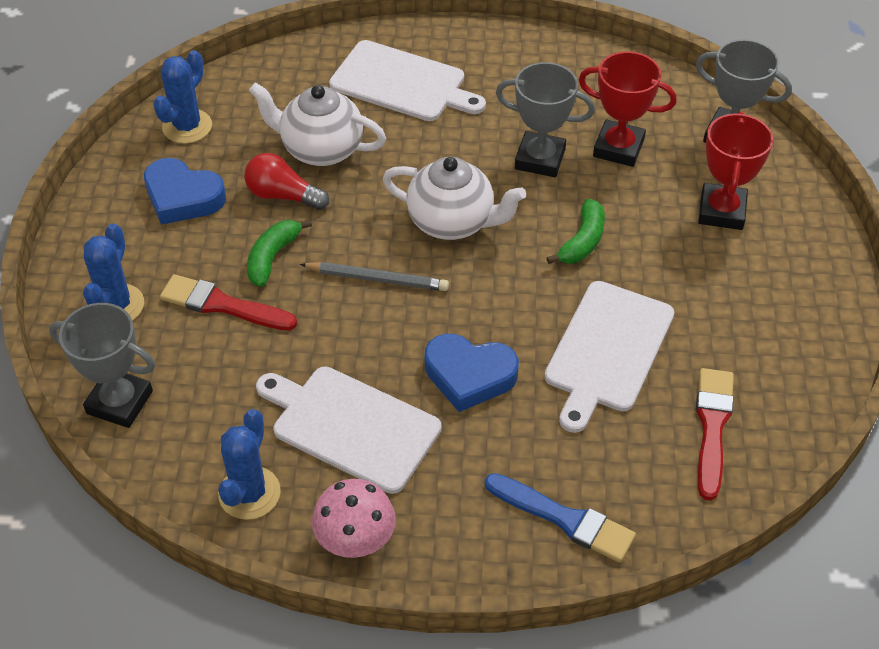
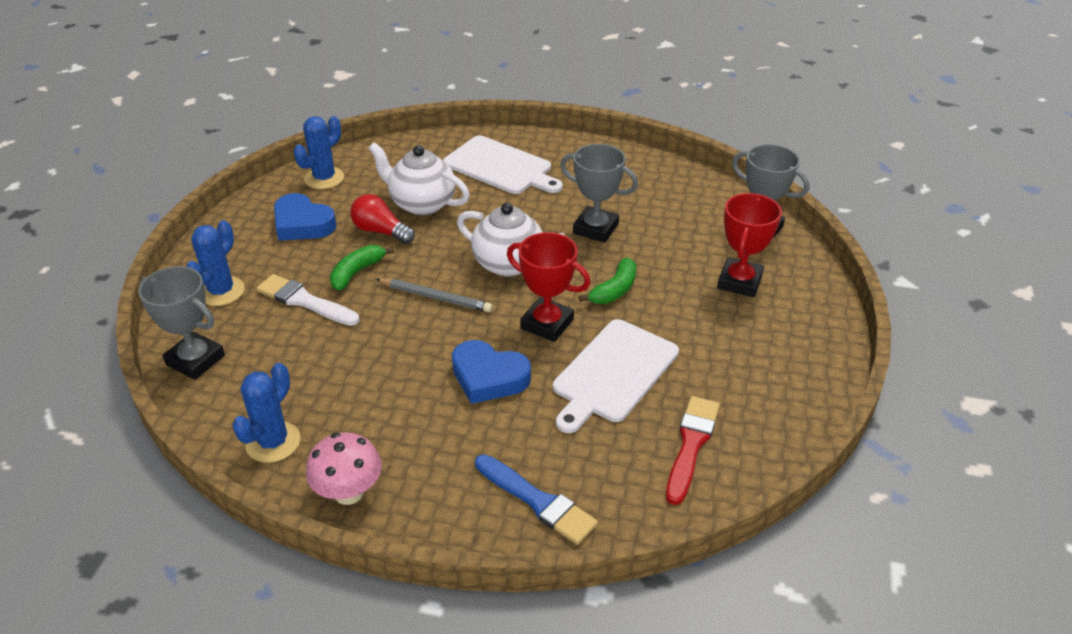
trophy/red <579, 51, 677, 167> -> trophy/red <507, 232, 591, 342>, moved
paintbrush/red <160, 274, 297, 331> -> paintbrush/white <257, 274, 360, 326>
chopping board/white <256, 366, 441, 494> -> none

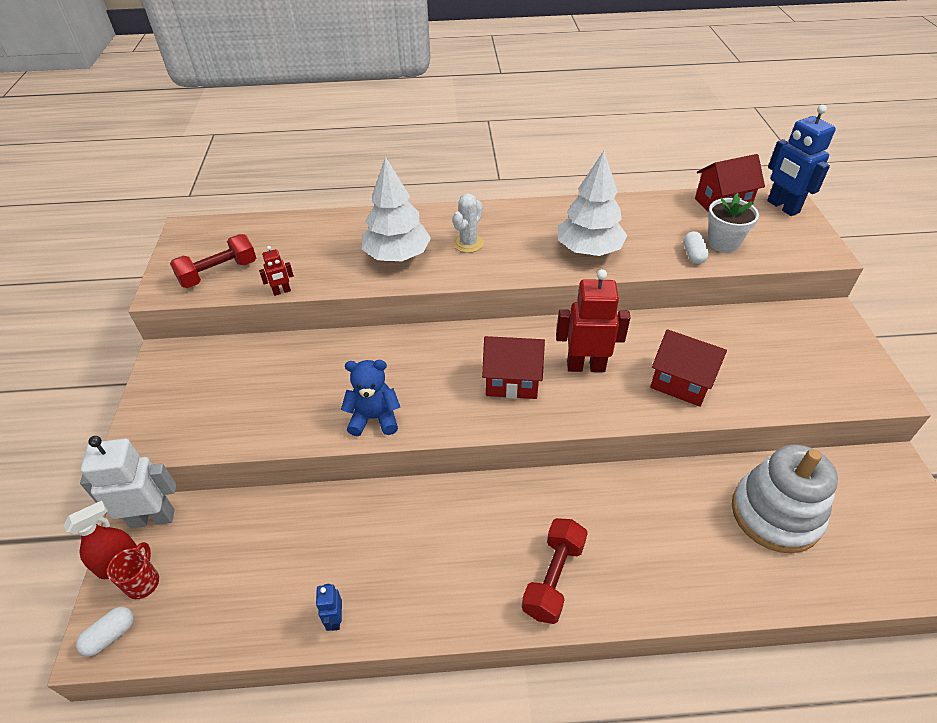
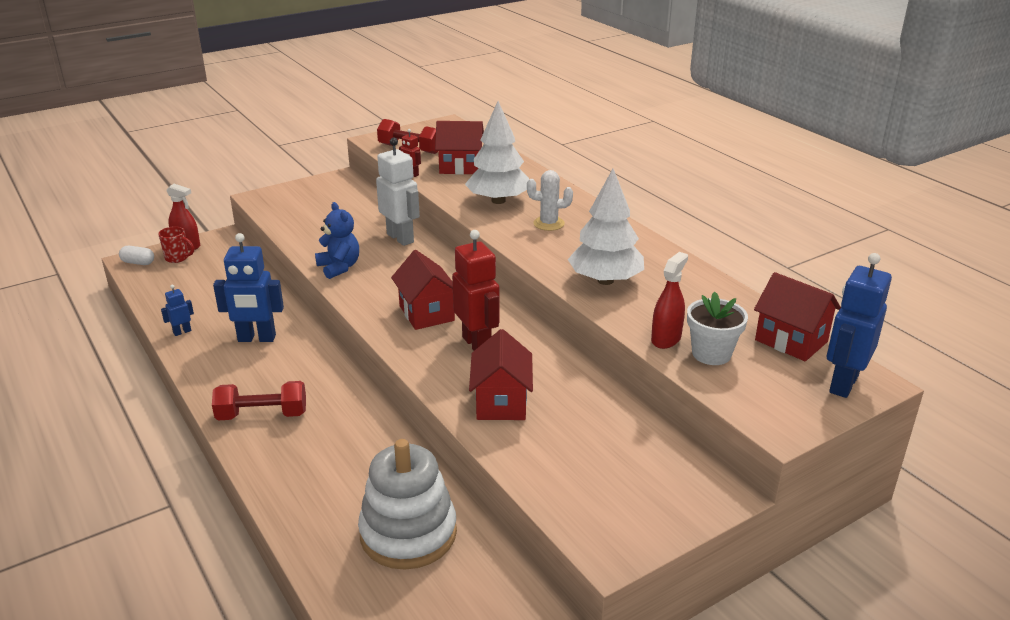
pill shape/white <683, 231, 709, 264> -> spray bottle/red <651, 252, 688, 349>
robot/white <80, 436, 176, 528> -> robot/white <376, 137, 420, 246>, moved
mug/red <107, 542, 159, 599> -> mug/red <158, 226, 194, 263>, 45 degrees clockwise
none -> cottage/red <435, 121, 484, 174>
none -> robot/cobalt <213, 233, 284, 342>

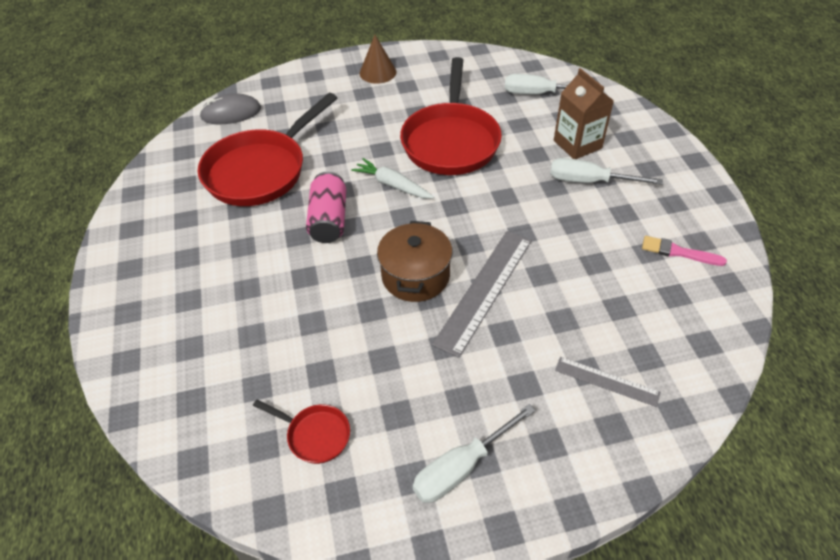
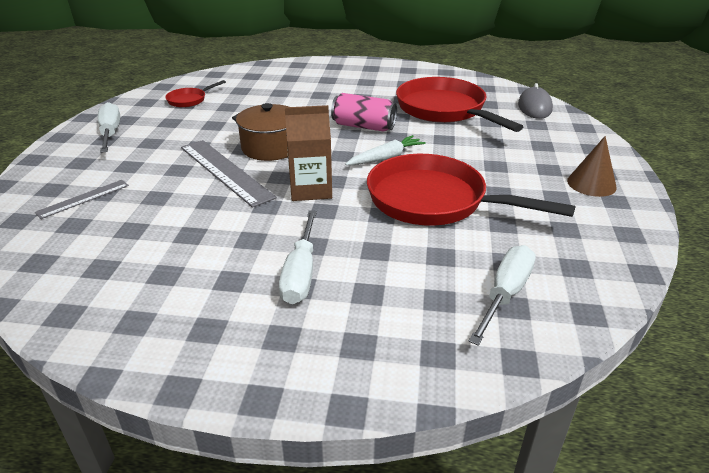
milk carton/dark brown <554, 68, 614, 159> -> milk carton/dark brown <285, 105, 332, 201>, moved
hand screwdriver/white <550, 158, 663, 185> -> hand screwdriver/white <279, 210, 317, 304>, 150 degrees clockwise
paintbrush/pink <642, 236, 727, 266> -> none

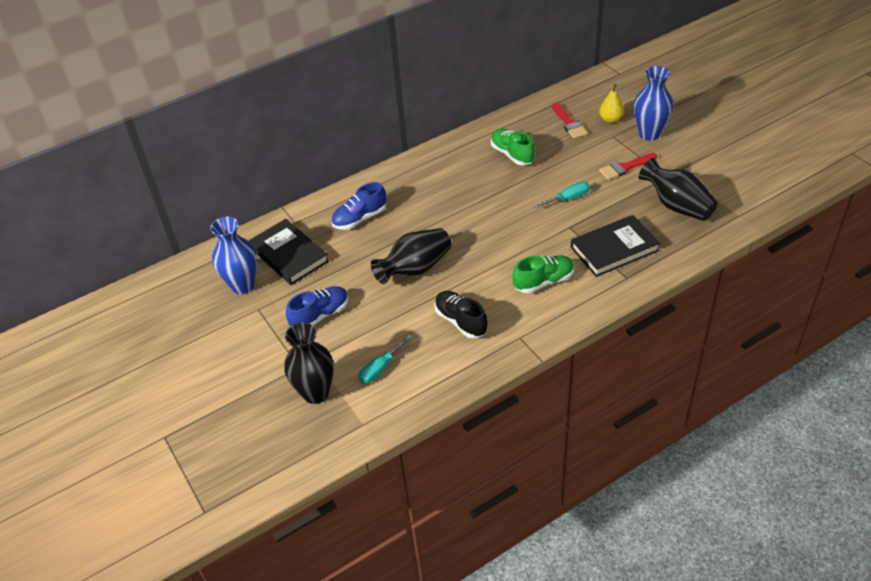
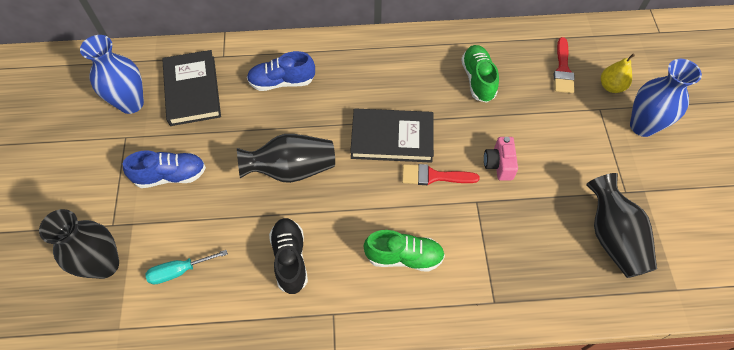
paintbrush/red <599, 153, 657, 180> -> paintbrush/red <402, 164, 479, 185>, moved
hand screwdriver/turquoise <534, 182, 590, 208> -> photo camera/pink <484, 137, 518, 181>
book/jet-black <571, 215, 660, 277> -> book/jet-black <350, 108, 434, 163>, moved

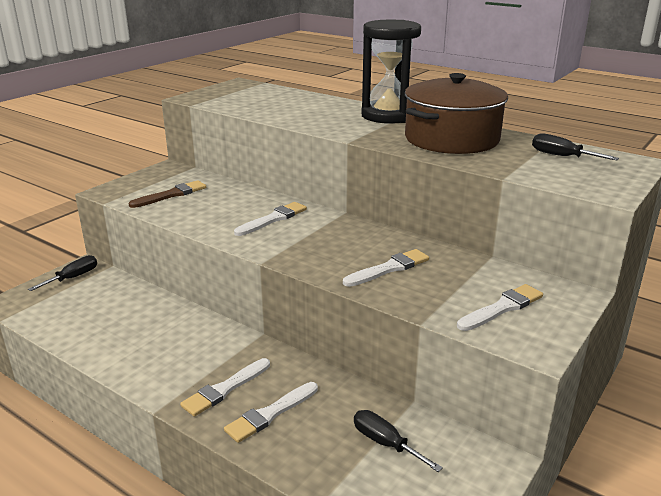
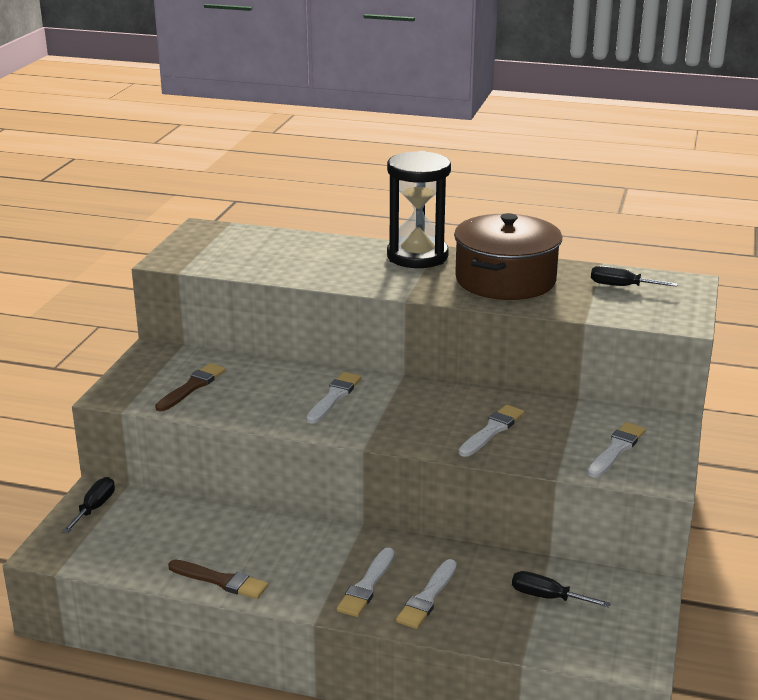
none -> paintbrush/dark brown <168, 560, 268, 599>

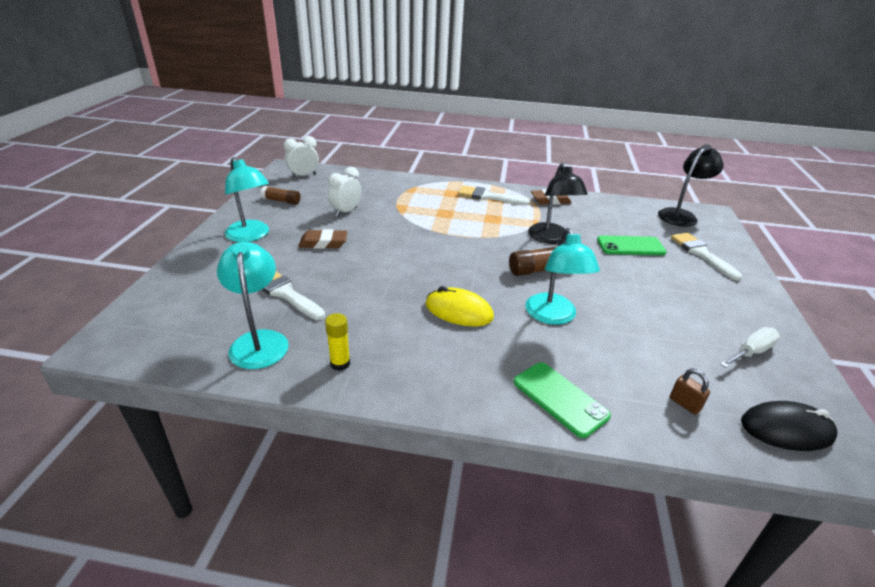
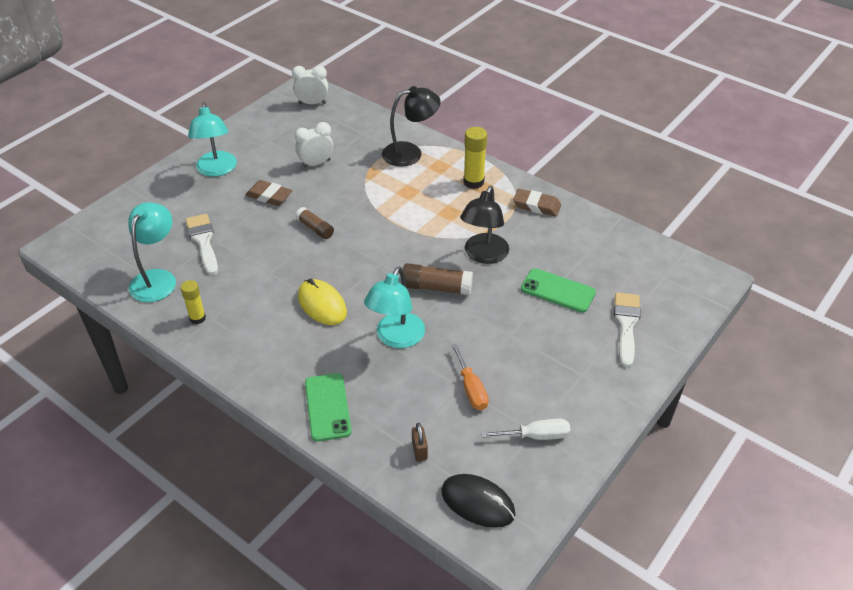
desk lamp/jet-black <658, 144, 724, 227> -> desk lamp/jet-black <382, 86, 441, 167>, moved
paintbrush/white <458, 185, 530, 205> -> glue stick/bright yellow <463, 127, 487, 189>
glue stick/dark brown <261, 186, 301, 204> -> glue stick/dark brown <295, 207, 334, 239>, moved
none -> hand screwdriver/bright orange <452, 344, 489, 410>

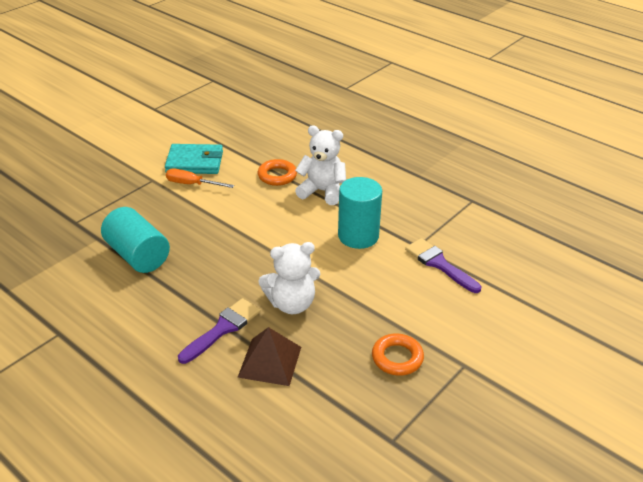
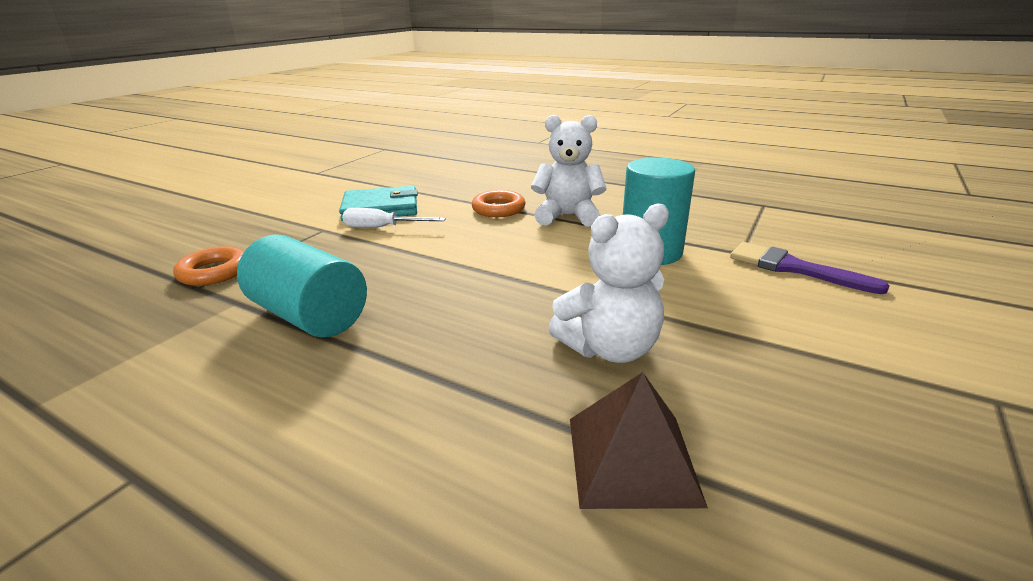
hand screwdriver/bright orange <166, 168, 234, 188> -> hand screwdriver/white <342, 208, 446, 228>
paintbrush/royal purple <178, 298, 260, 364> -> none
hoop/bright orange <372, 333, 424, 376> -> hoop/bright orange <173, 246, 245, 286>, moved

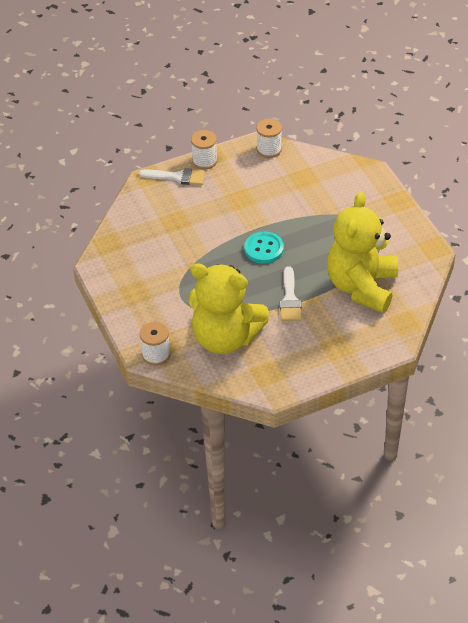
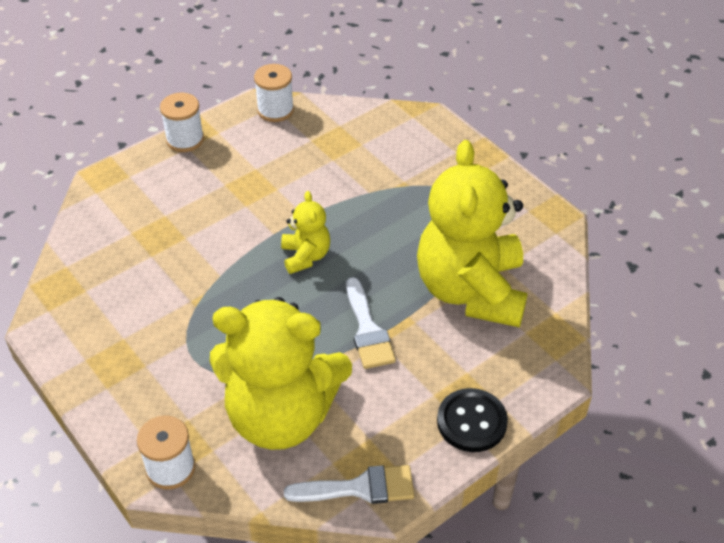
paintbrush/white <139, 168, 206, 185> -> paintbrush/white <284, 465, 414, 504>, moved
shirt button/turquoise <244, 231, 284, 264> -> stuffed bear/bright yellow <281, 191, 330, 274>
none -> shirt button/jet-black <437, 388, 508, 452>

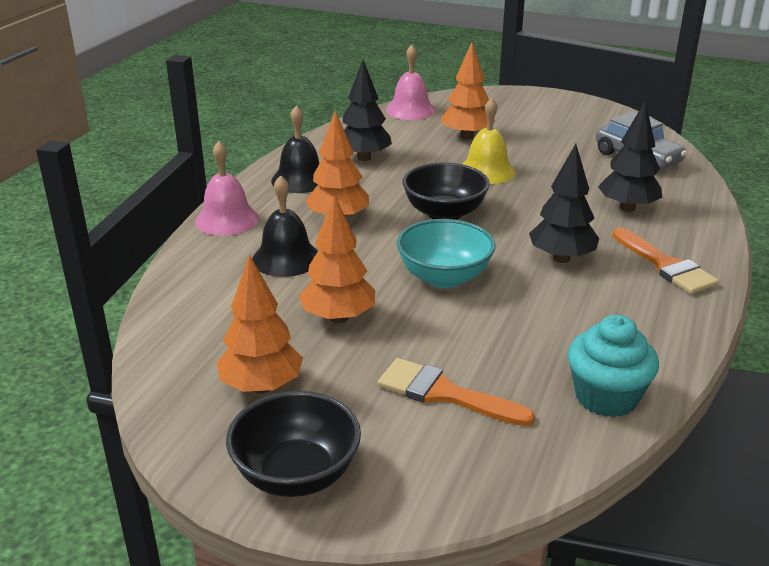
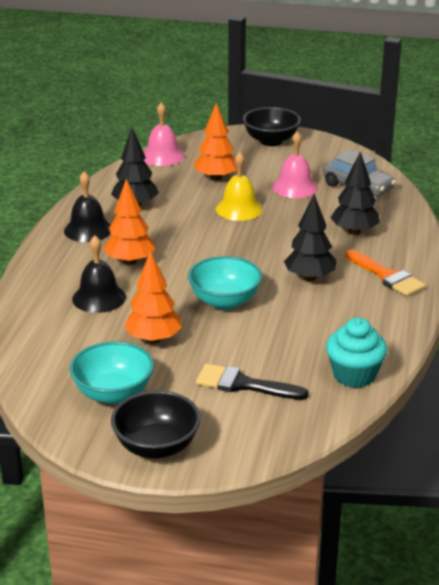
school bell/pink <195, 141, 259, 236> -> school bell/pink <272, 131, 318, 198>, moved
bowl/jet-black <402, 163, 490, 220> -> bowl/jet-black <243, 107, 301, 146>, moved
tree/bright orange <217, 255, 303, 394> -> bowl/turquoise <70, 341, 154, 404>
paintbrush/bright orange <378, 358, 535, 426> -> paintbrush/jet-black <196, 364, 309, 400>

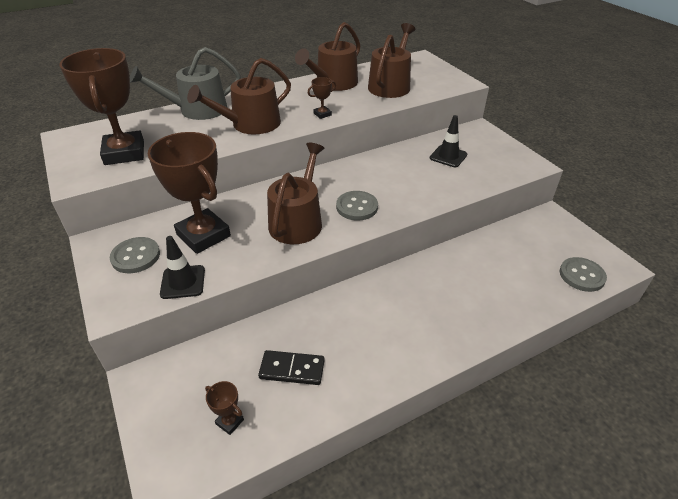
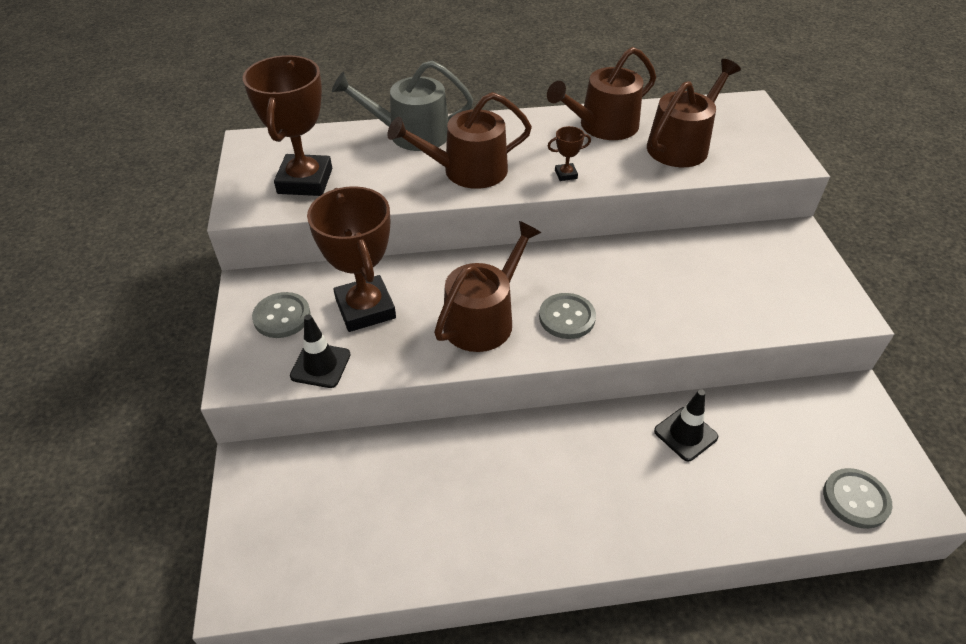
safety cone/jet-black <430, 115, 467, 167> -> safety cone/jet-black <654, 389, 718, 461>, moved
domino/jet-black <258, 350, 325, 385> -> none
trophy/dark brown <205, 381, 244, 435> -> none

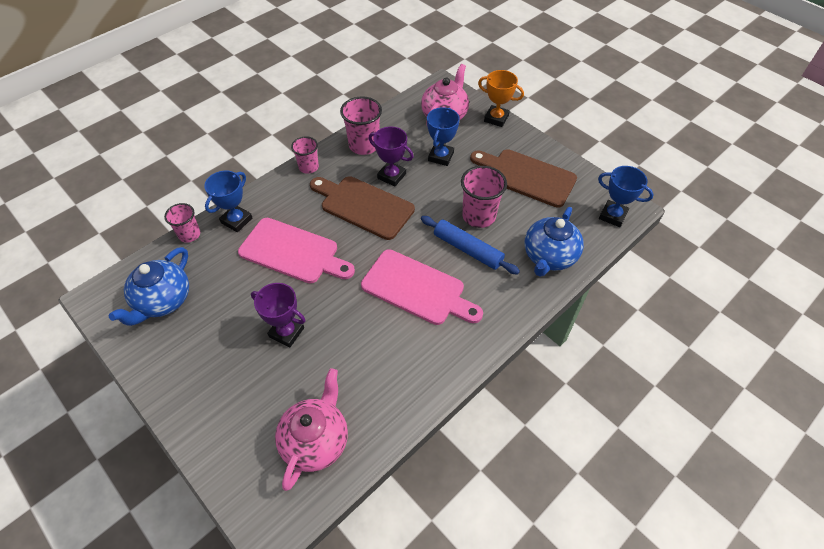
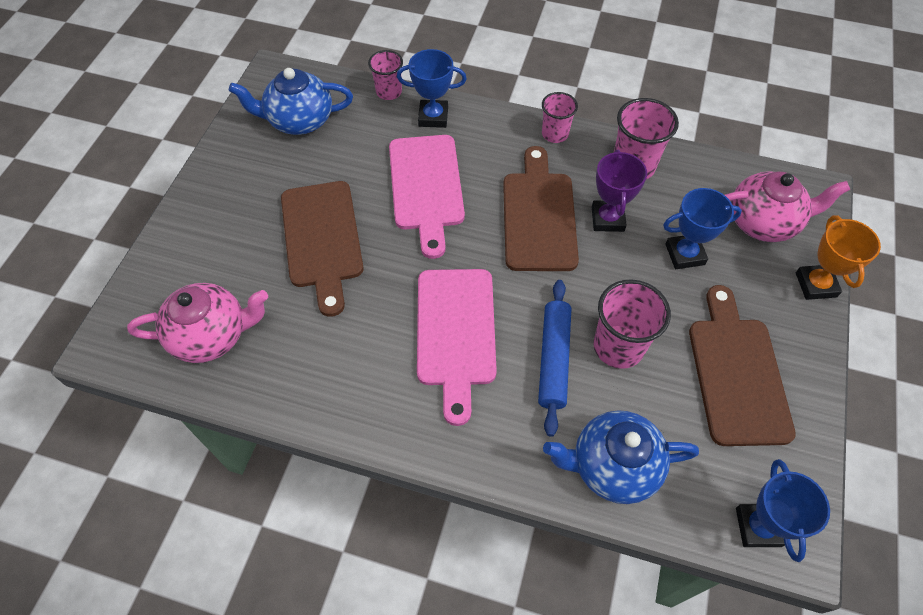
trophy/royal purple <251, 283, 306, 347> -> chopping board/dark brown <281, 181, 364, 317>

